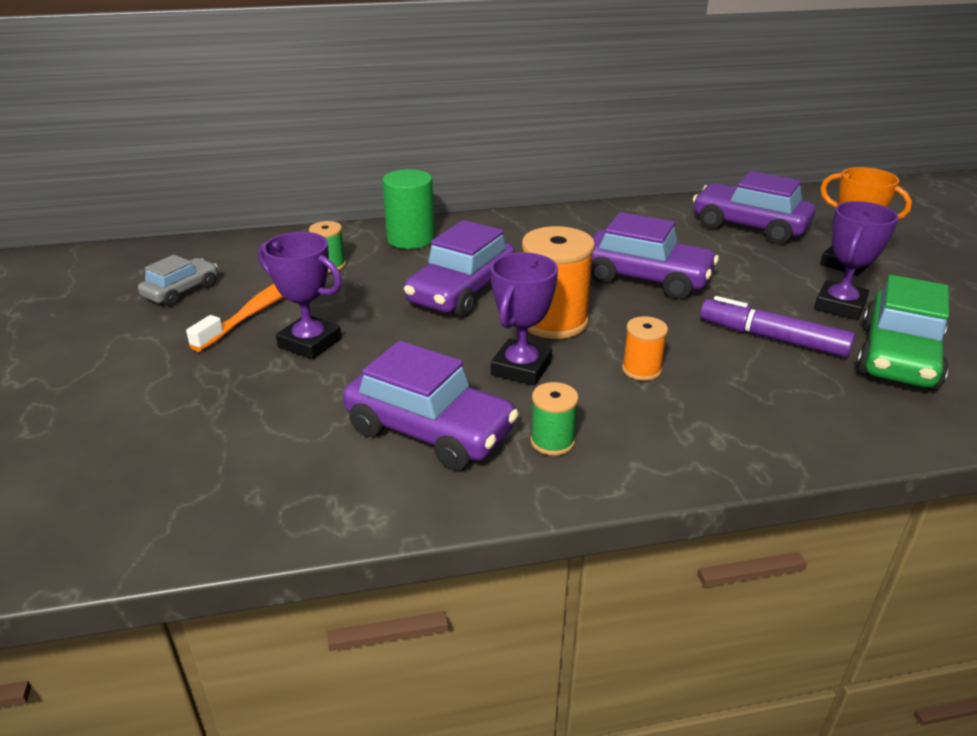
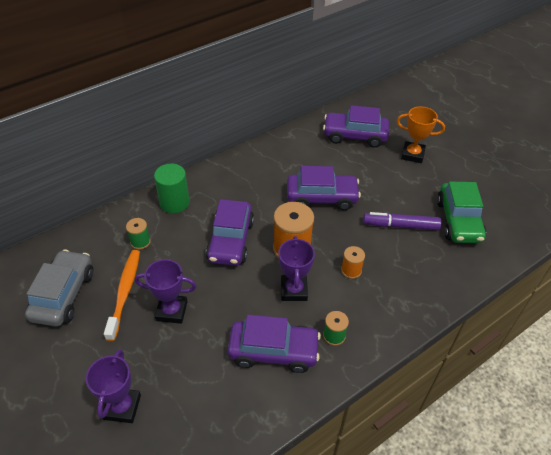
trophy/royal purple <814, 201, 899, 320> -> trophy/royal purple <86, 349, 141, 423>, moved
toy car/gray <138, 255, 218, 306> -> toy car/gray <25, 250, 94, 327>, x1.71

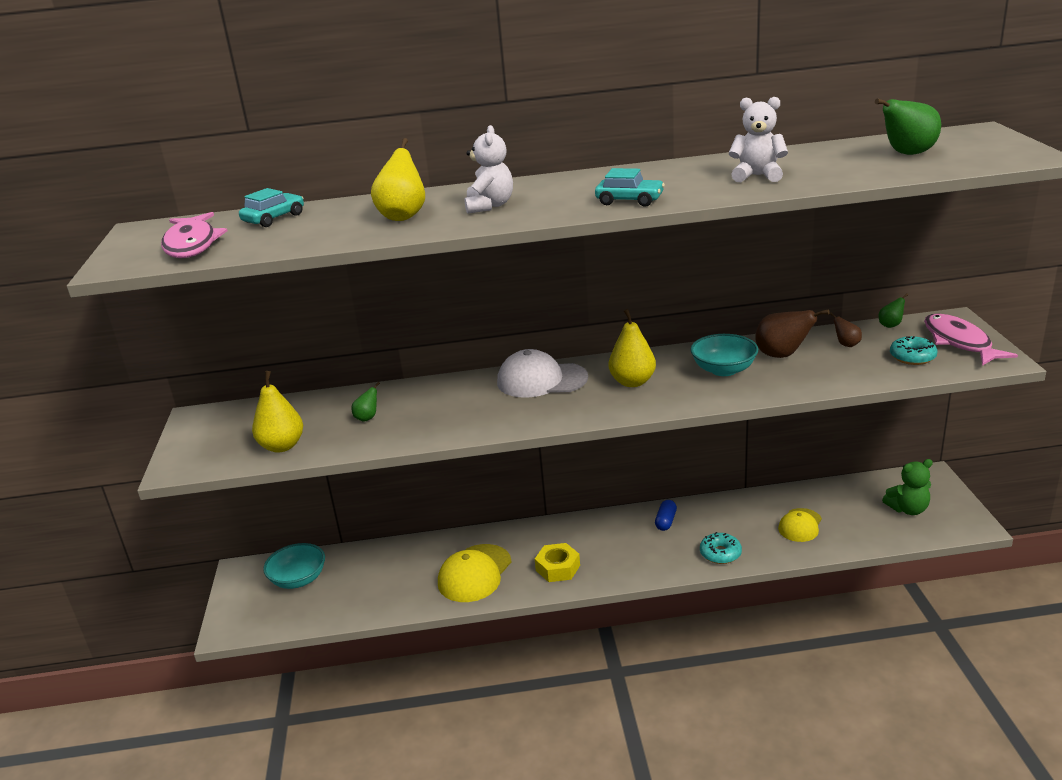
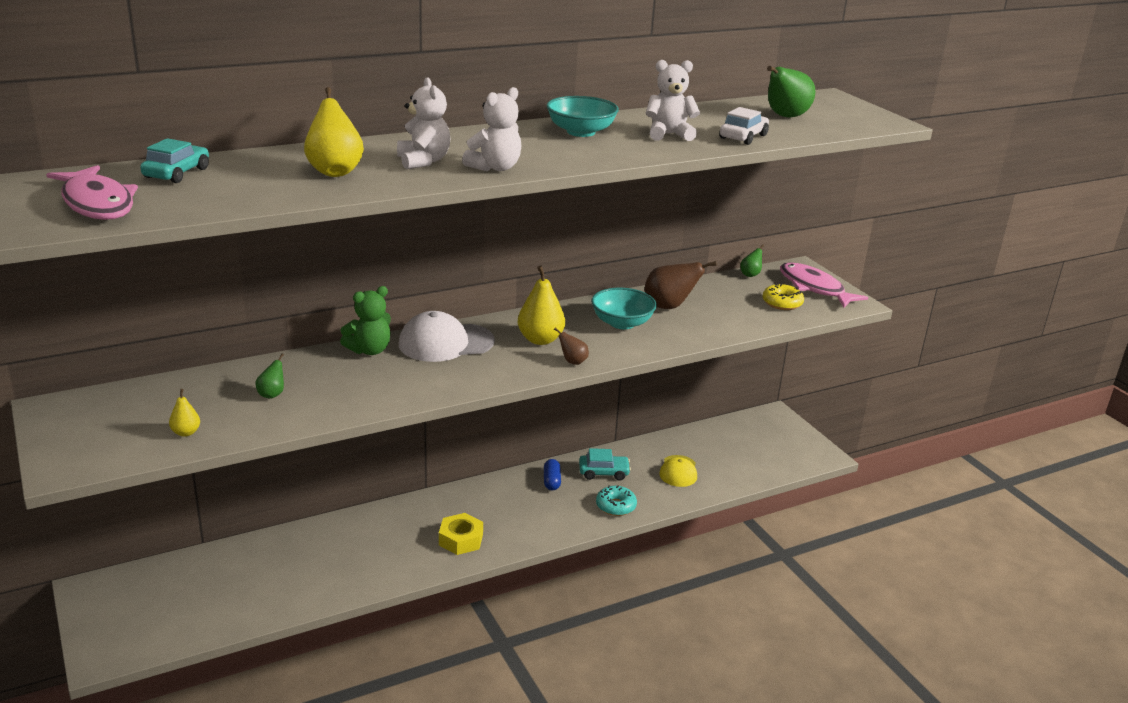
toy car/turquoise <595, 168, 665, 207> -> toy car/turquoise <579, 448, 631, 481>, moved
toy pear/dark brown <830, 312, 862, 347> -> toy pear/dark brown <554, 328, 589, 365>, moved
glazed donut/turquoise <890, 336, 937, 365> -> glazed donut/bright yellow <763, 284, 804, 310>
toy pear/bright yellow <252, 371, 303, 453> -> toy pear/bright yellow <169, 389, 200, 437>, x0.52
stuffed bear/green <882, 459, 933, 515> -> stuffed bear/green <340, 286, 391, 355>, moved
bowl/turquoise <263, 543, 325, 589> -> bowl/turquoise <547, 96, 619, 137>, moved
baseball cap/bright yellow <438, 544, 511, 602> -> none
none -> stuffed bear/white <462, 87, 521, 171>
none -> toy car/white <719, 107, 769, 145>

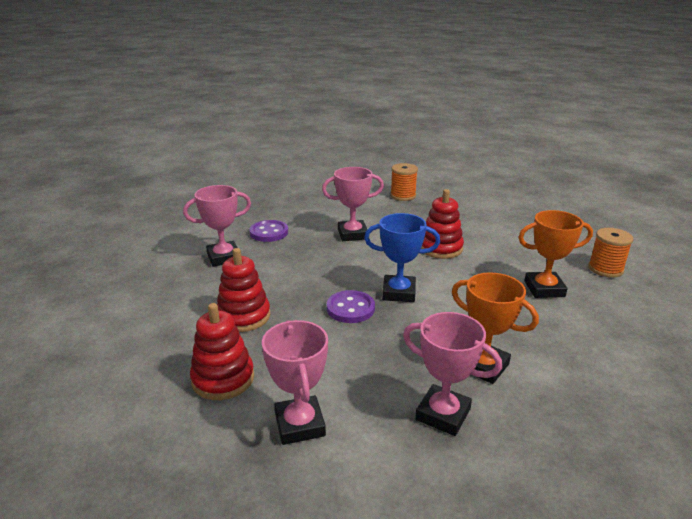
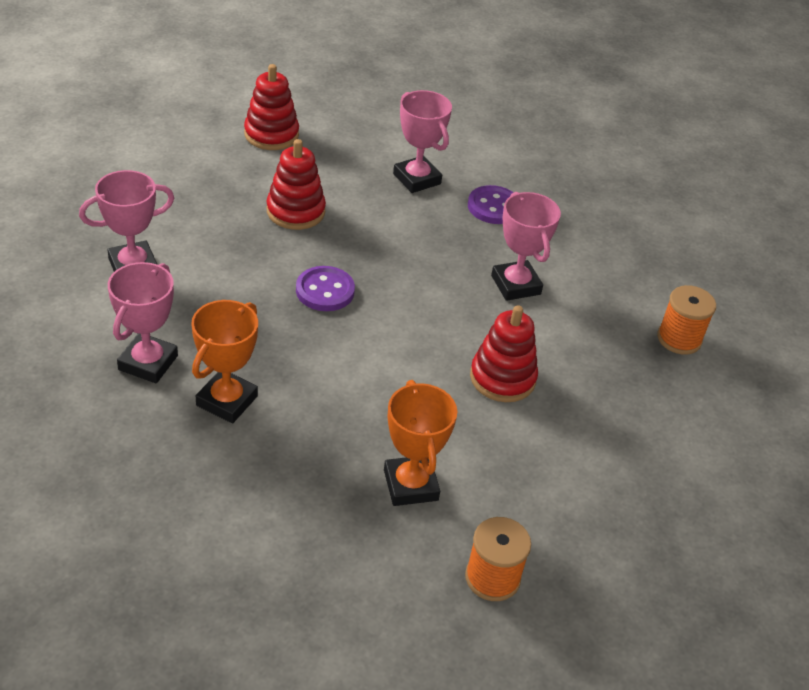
trophy/cobalt <364, 213, 440, 302> -> none
stacking rings/red <190, 303, 254, 400> -> stacking rings/red <244, 64, 299, 150>, moved

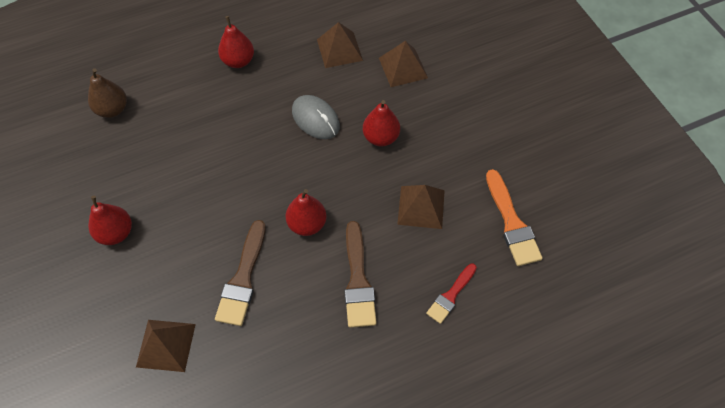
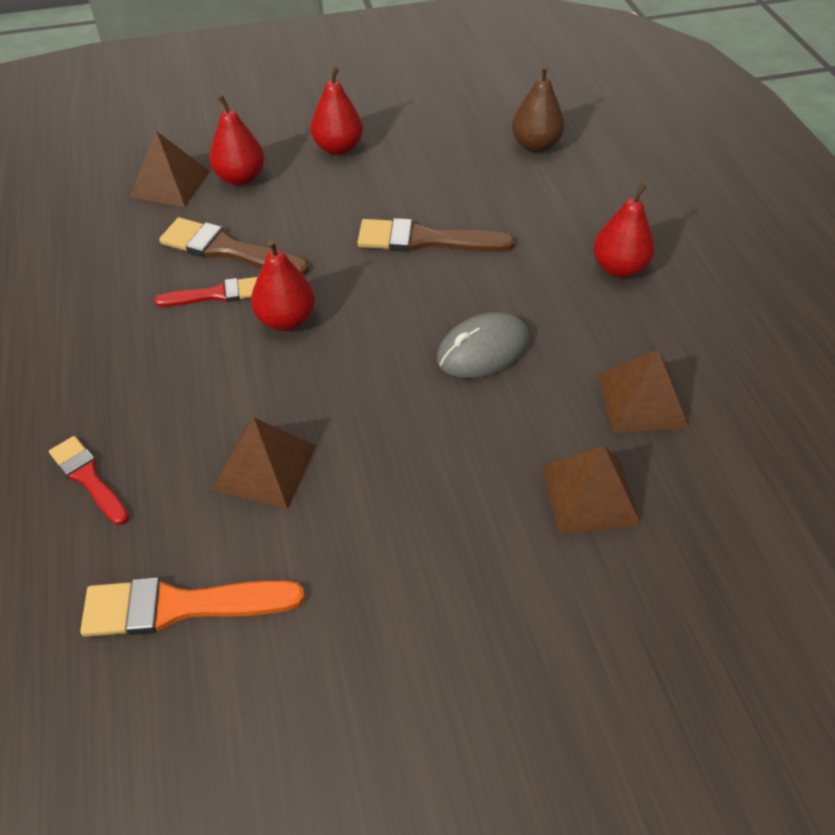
toy pear/red <363, 100, 400, 146> -> toy pear/red <209, 95, 264, 186>, moved
paintbrush/dark brown <345, 221, 377, 328> -> paintbrush/dark brown <357, 218, 515, 252>, moved
none -> paintbrush/red <154, 277, 257, 307>

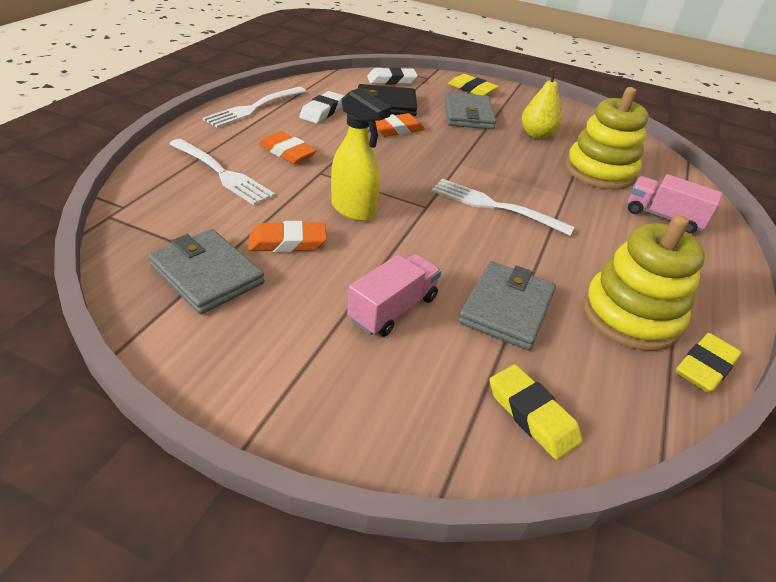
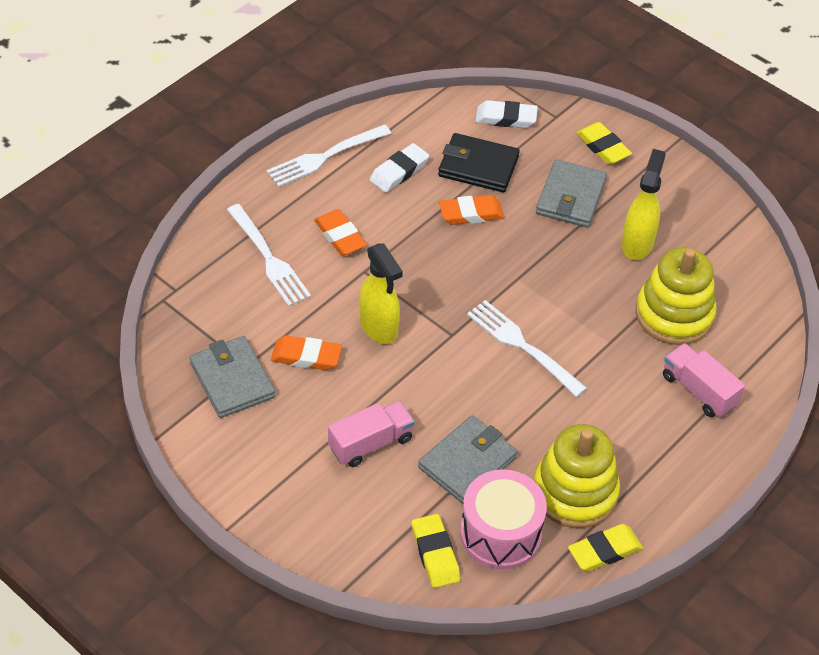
toy pear/bright yellow <522, 68, 562, 139> -> spray bottle/bright yellow <622, 149, 666, 260>
none -> drum/pink <460, 469, 547, 569>

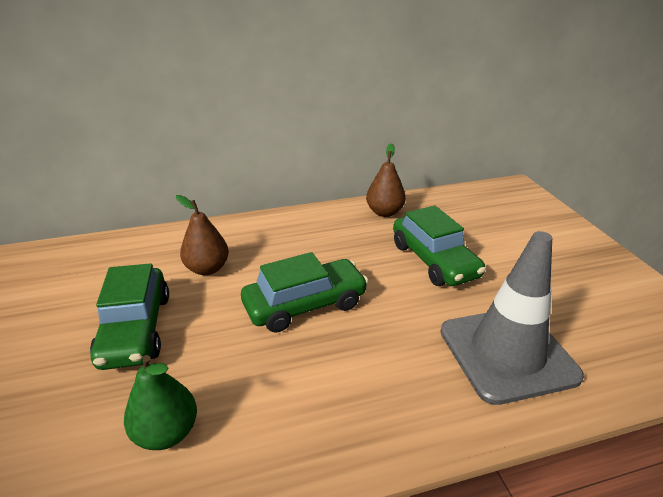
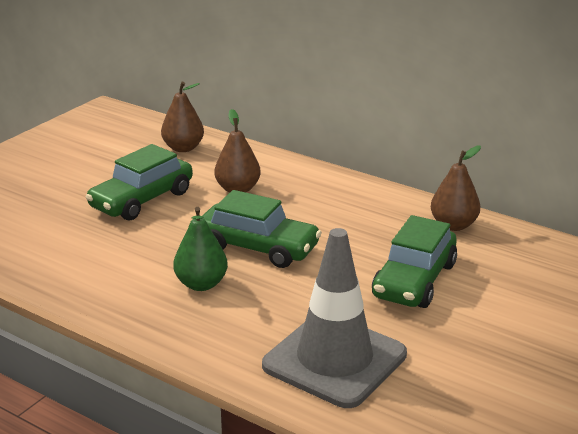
toy pear/green <124, 355, 197, 450> -> toy pear/green <173, 207, 228, 291>, moved
none -> toy pear/dark brown <161, 82, 204, 152>

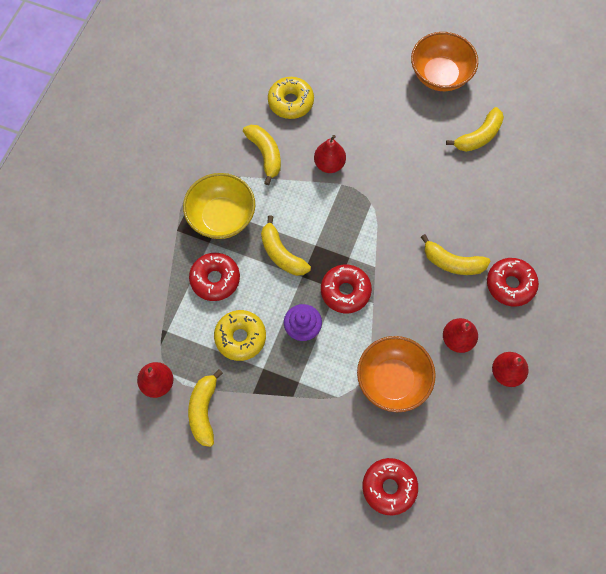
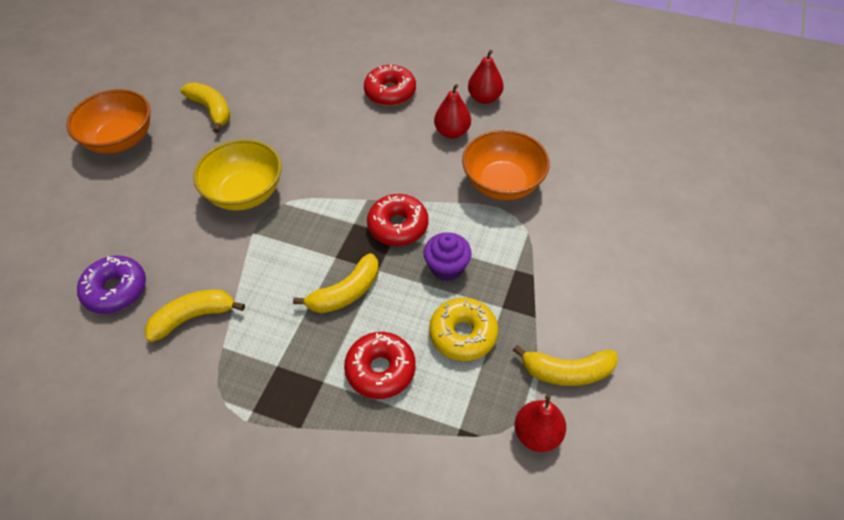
glazed donut/bright yellow <268, 77, 314, 119> -> glazed donut/royal purple <77, 255, 146, 314>
toy pear/red <314, 135, 346, 173> -> none
bowl/bright yellow <183, 173, 255, 239> -> bowl/bright yellow <193, 139, 282, 211>, moved
banana/bright yellow <421, 234, 491, 275> -> none
glazed donut/red <362, 458, 418, 515> -> none

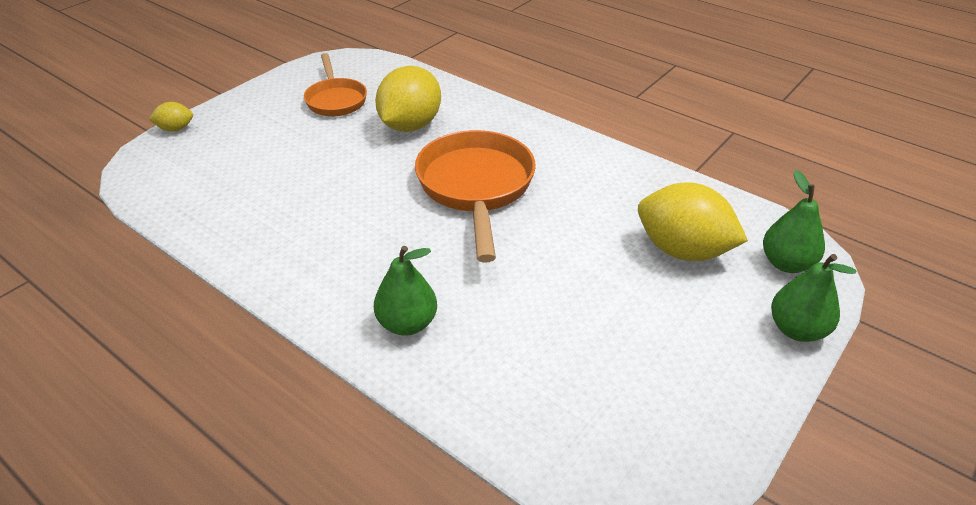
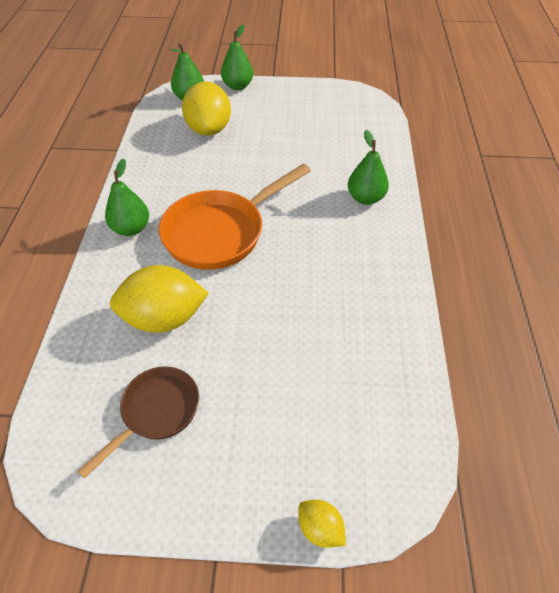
skillet/bright orange <304, 53, 367, 116> -> skillet/dark brown <77, 366, 199, 479>
none -> toy pear/green <105, 159, 149, 236>

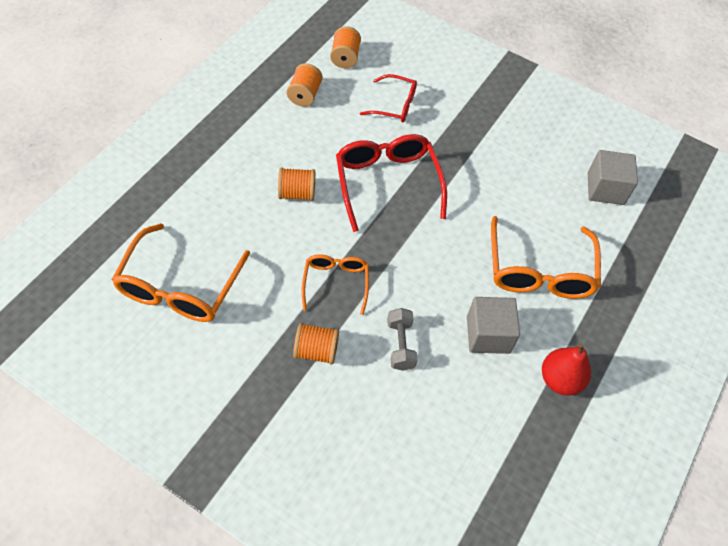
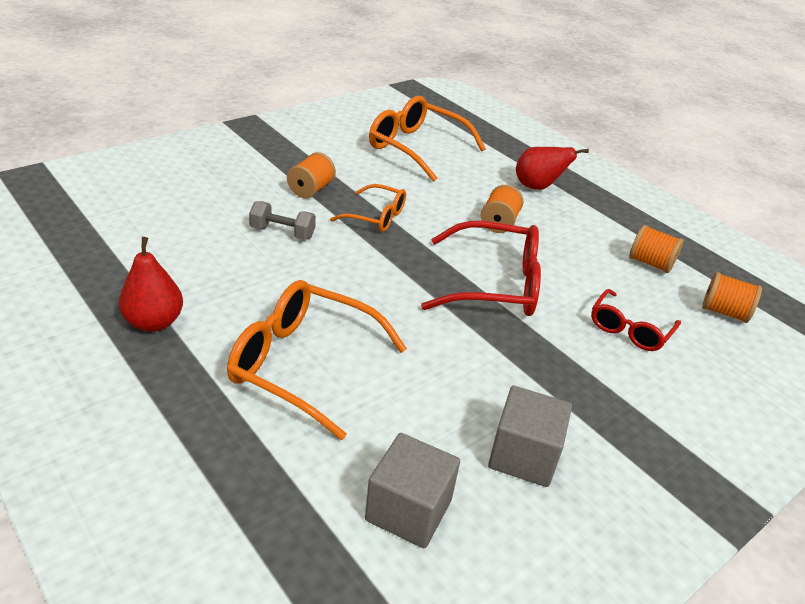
block/gray <467, 297, 520, 354> -> block/gray <488, 386, 572, 487>, moved
none -> toy pear/red <516, 147, 589, 190>

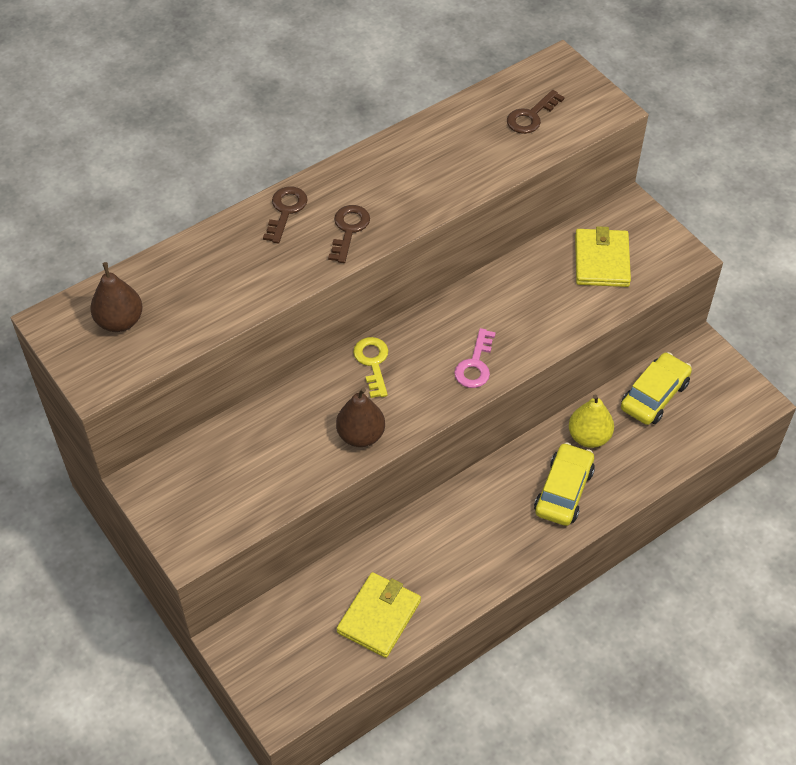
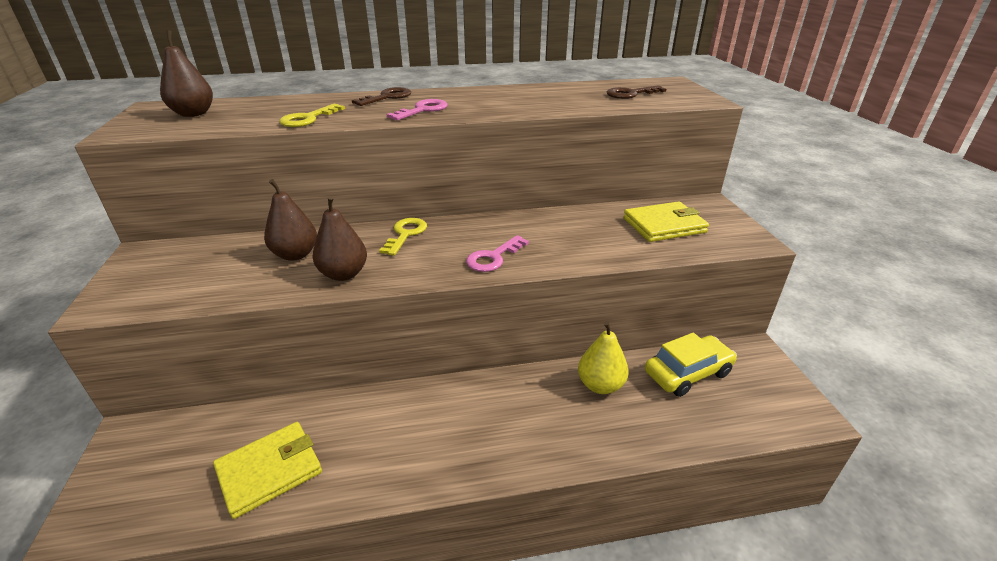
door key/dark brown <328, 205, 370, 263> -> door key/pink <387, 99, 448, 120>
card wallet/bright yellow <575, 226, 631, 287> -> card wallet/bright yellow <623, 201, 709, 242>, 45 degrees clockwise
toy car/bright yellow <534, 442, 595, 526> -> none
none -> door key/bright yellow <279, 104, 345, 127>
none -> toy pear/dark brown <264, 179, 317, 261>

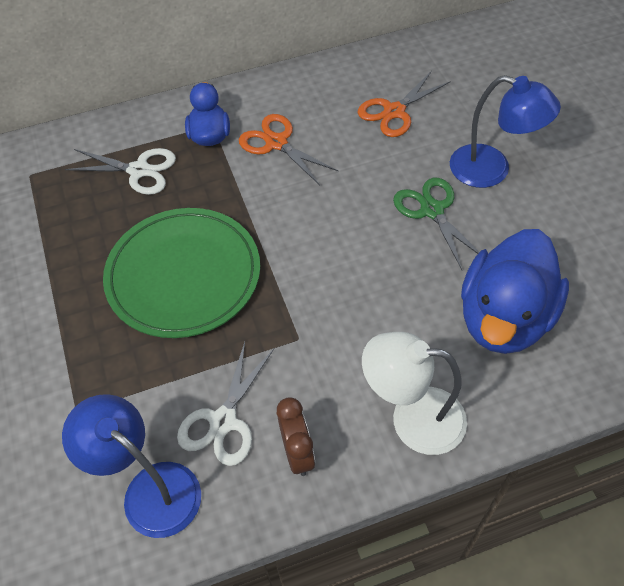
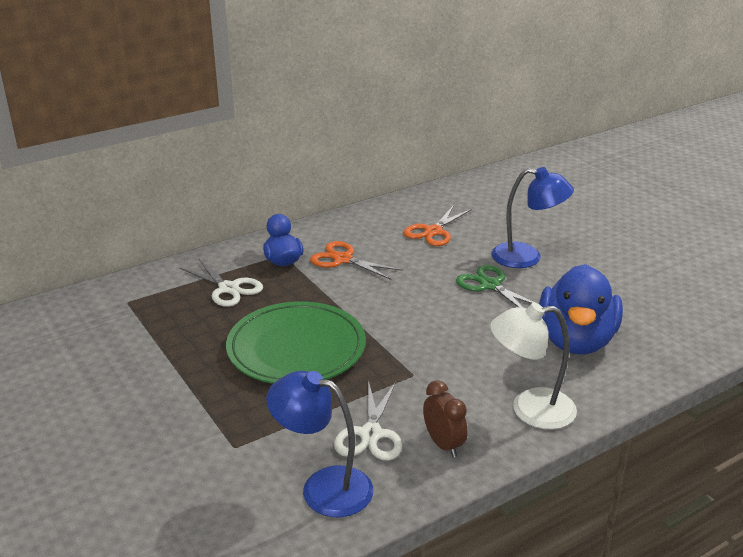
pair of scissors/white <65, 148, 176, 195> -> pair of scissors/white <180, 258, 263, 307>, 45 degrees clockwise

